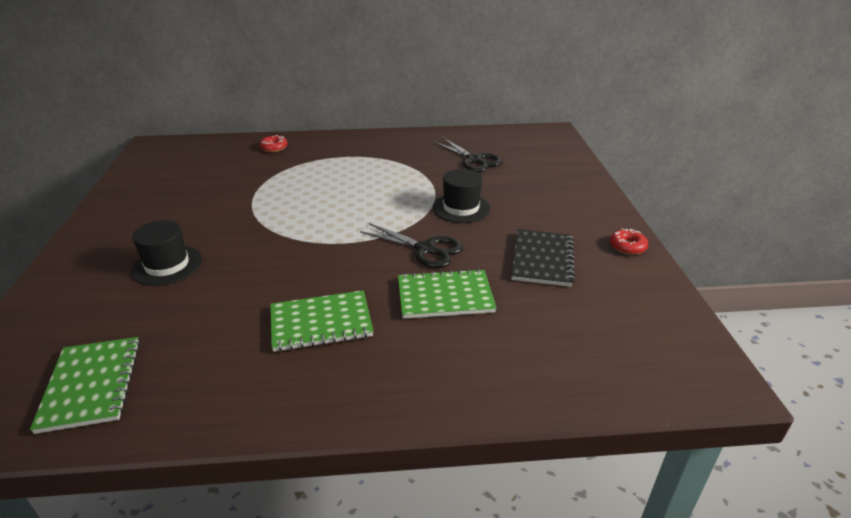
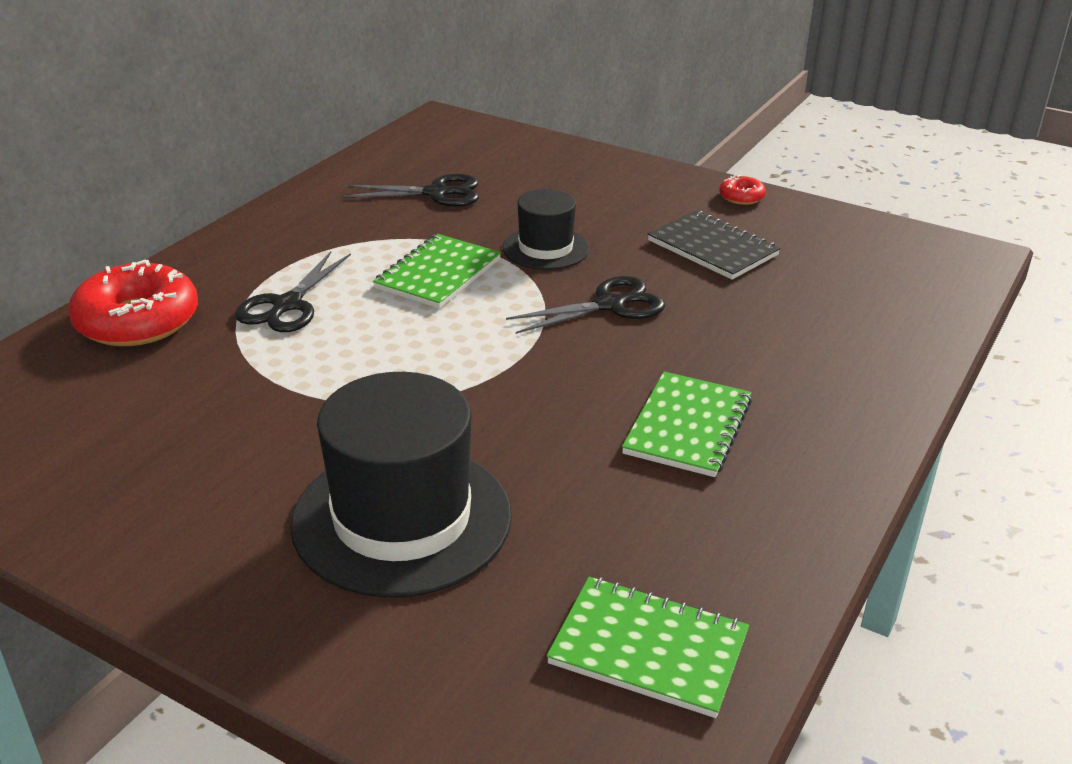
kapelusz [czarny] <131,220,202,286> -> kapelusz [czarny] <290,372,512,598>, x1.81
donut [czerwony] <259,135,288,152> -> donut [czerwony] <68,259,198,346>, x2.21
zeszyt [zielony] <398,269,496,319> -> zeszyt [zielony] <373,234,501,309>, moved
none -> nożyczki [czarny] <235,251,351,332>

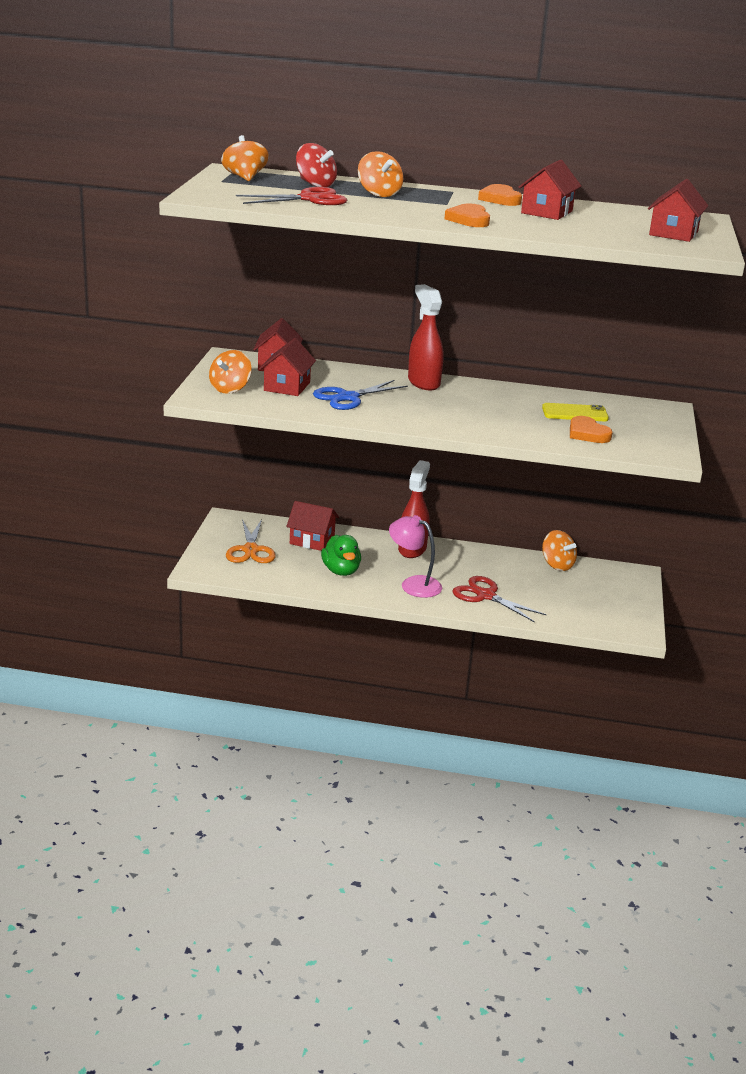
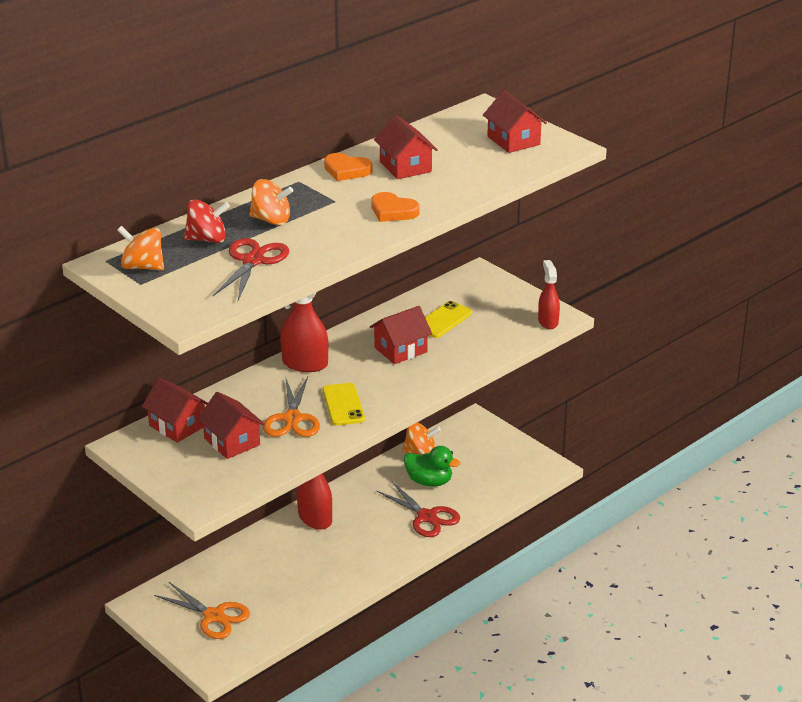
bączek [pomarańczowy] <209,350,252,394> -> none
domek [czerwony] <286,501,339,551> -> domek [czerwony] <370,306,432,364>, moved
nożyczki [niebieski] <313,380,408,410> -> nożyczki [pomarańczowy] <263,377,320,437>
kaczka [zielony] <321,535,361,576> -> kaczka [zielony] <404,446,461,487>, moved
lampka [różowy] <389,515,442,598> -> none
nożyczki [czerwony] <452,576,547,623> -> nożyczki [czerwony] <377,482,460,537>, 120 degrees counterclockwise
serce [pomarańczowy] <570,416,613,443> -> none
none -> telefon [żółty] <322,383,365,426>
none -> spryskiwacz [czerwony] <538,260,560,329>

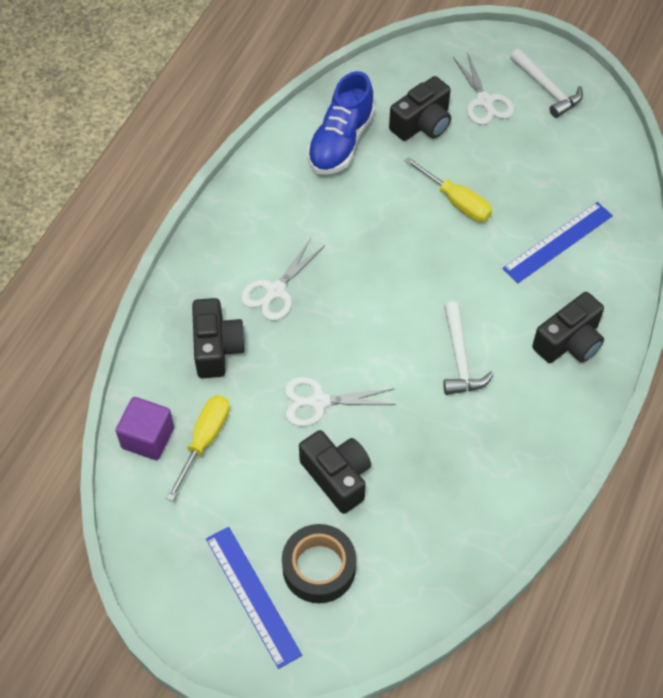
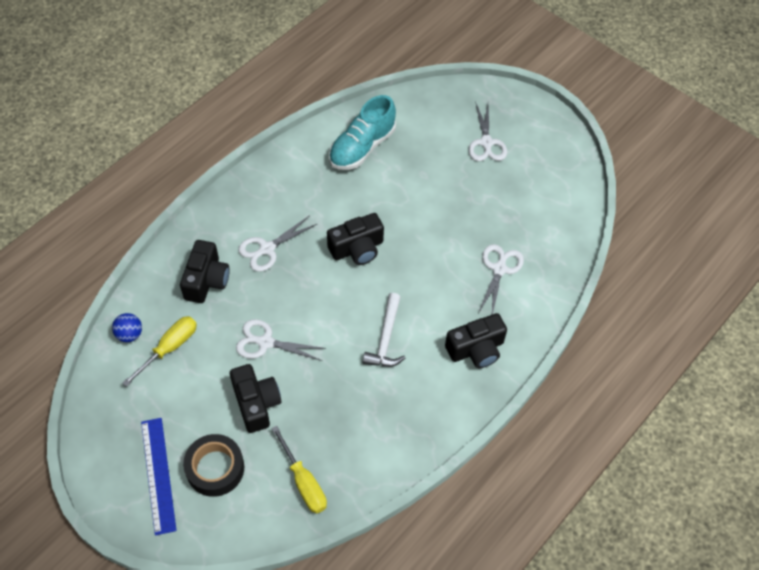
sześcian [fioletowy] <116,397,174,460> -> piłka [niebieski] <112,313,142,342>
but [niebieski] <307,71,375,175> -> but [turkusowy] <329,95,396,170>
aparat fotograficzny [czarny] <389,76,451,141> -> aparat fotograficzny [czarny] <327,213,384,265>, moved
śrubokręt [żółty] <405,157,492,222> -> śrubokręt [żółty] <271,426,327,514>, moved
linijka [niebieski] <502,202,613,283> -> nożyczki [biały] <478,244,524,314>
młotek [biały] <510,49,583,118> -> none

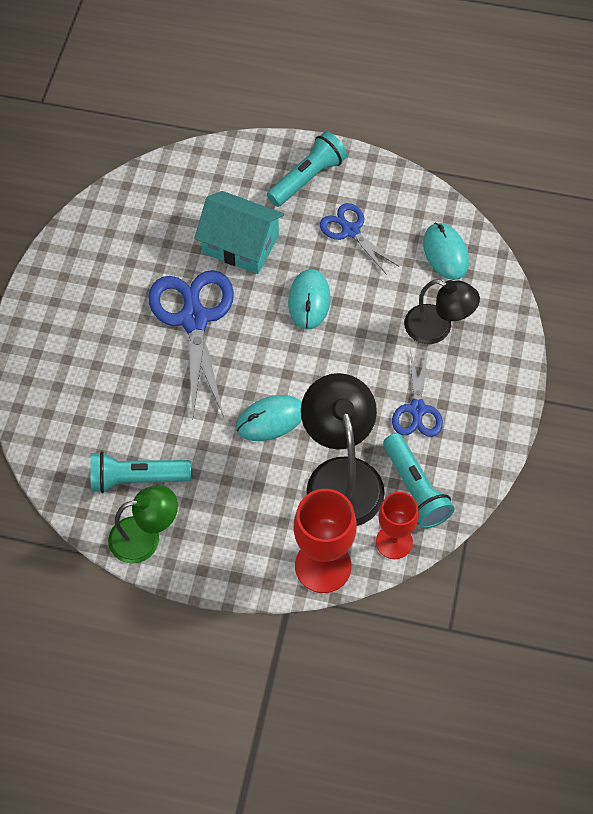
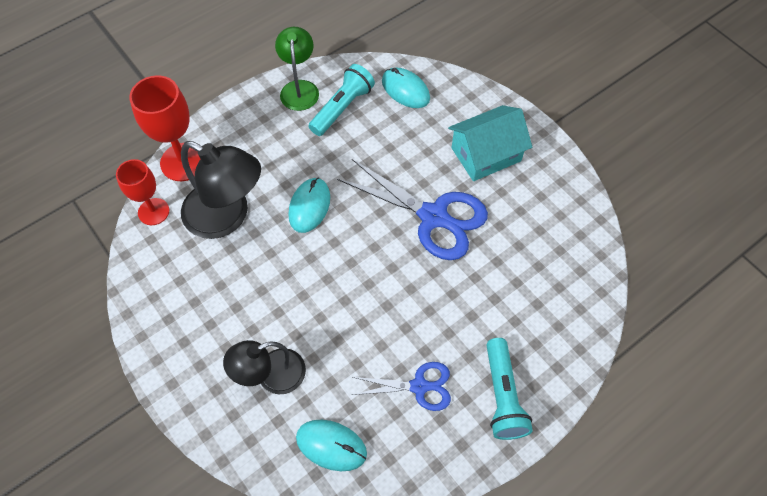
lampka [zielony] <108,485,178,563> -> lampka [zielony] <275,27,319,111>, 150 degrees clockwise
domek [turkusowy] <194,191,284,274> -> domek [turkusowy] <448,105,532,181>, moved
myszka [turkusowy] <288,269,330,330> -> myszka [turkusowy] <382,67,430,108>, moved
latarka [turkusowy] <383,433,455,529> -> none
nożyczki [niebieski] <392,350,443,437> -> none

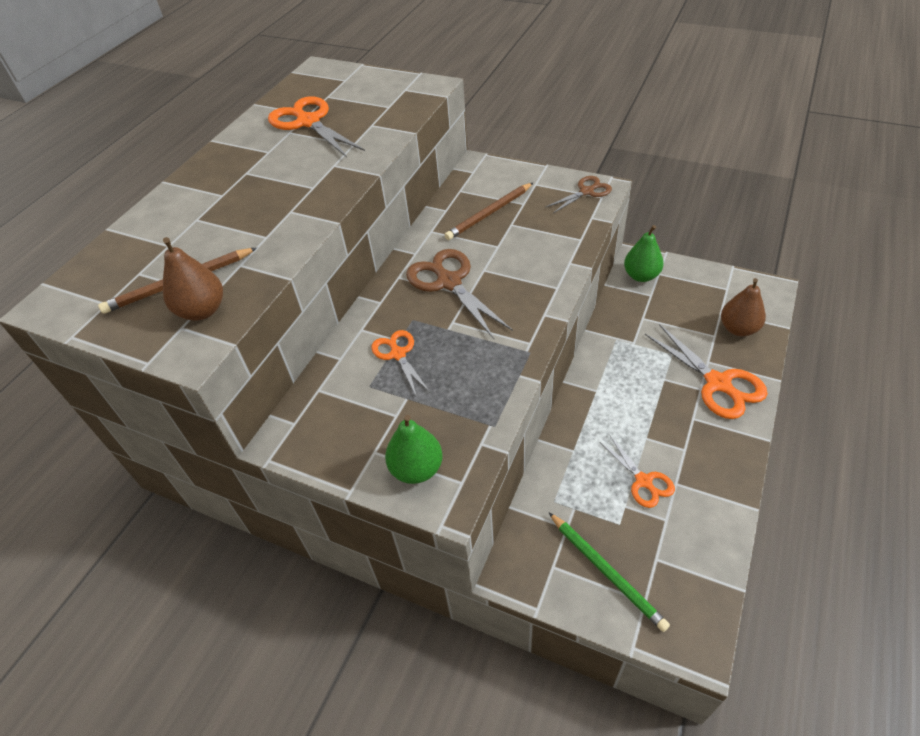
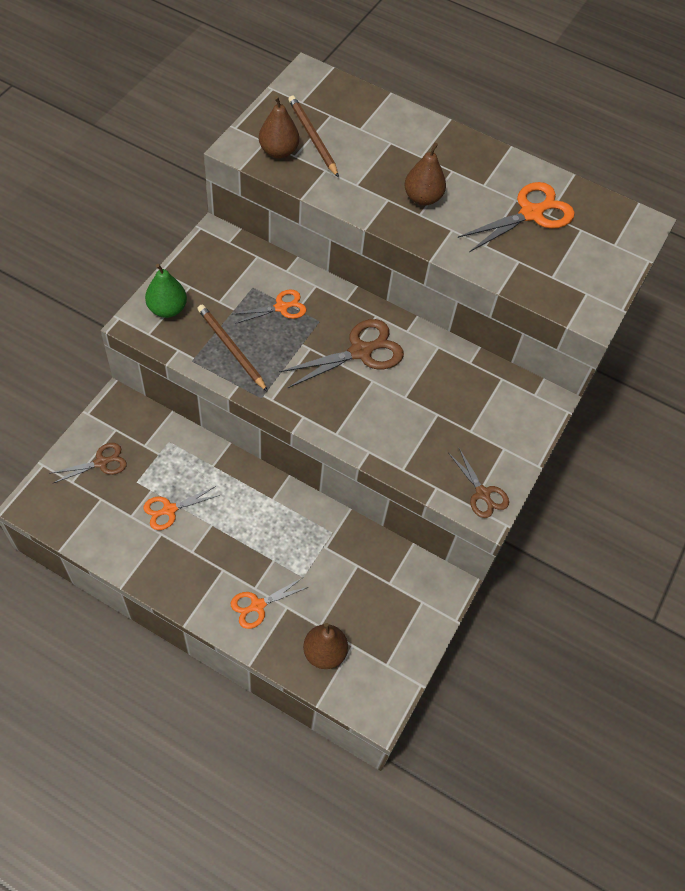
ołówek [brązowy] <445,183,533,240> -> ołówek [brązowy] <197,305,268,392>, moved
ołówek [zielony] <548,512,670,632> -> nożyczki [brązowy] <49,443,127,484>
gruszka [zielony] <624,225,664,282> -> none
nożyczki [pomarańczowy] <645,324,768,419> -> nożyczki [pomarańczowy] <231,578,308,629>, x0.60
none -> gruszka [brązowy] <404,143,446,206>

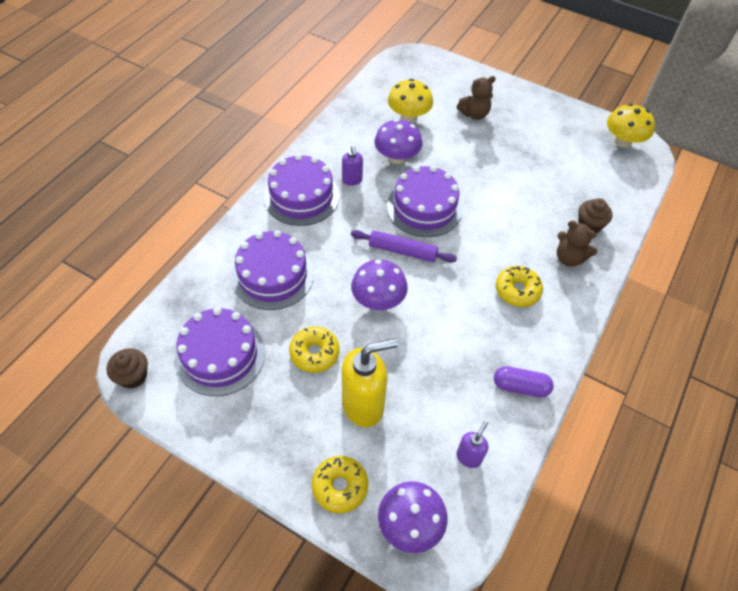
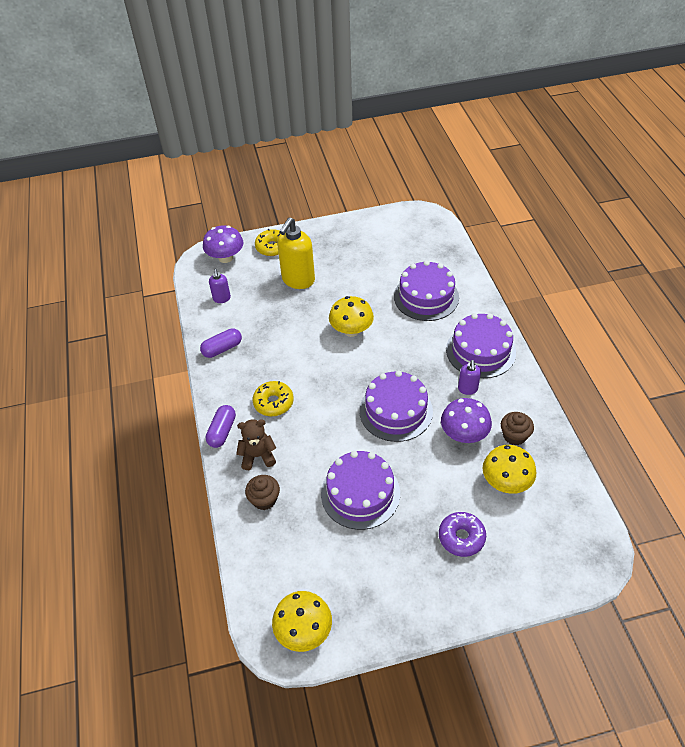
muffinka [brązowy] <106,348,148,389> -> muffinka [brązowy] <501,412,534,446>, moved
tort [fioletowy] <175,307,265,396> -> tort [fioletowy] <321,451,400,530>, moved
donut [żółty] <289,326,339,373> -> none
dozownik mydła [fioletowy] <342,146,363,186> -> dozownik mydła [fioletowy] <458,360,481,395>, 120 degrees counterclockwise
wałek do ciasta [fioletowy] <351,230,457,263> -> none
grzyb [fioletowy] <351,260,408,310> -> grzyb [żółty] <329,296,374,337>
miś [brązowy] <456,76,496,120> -> donut [fioletowy] <439,512,486,557>
none -> kapsułka [fioletowy] <206,405,236,448>

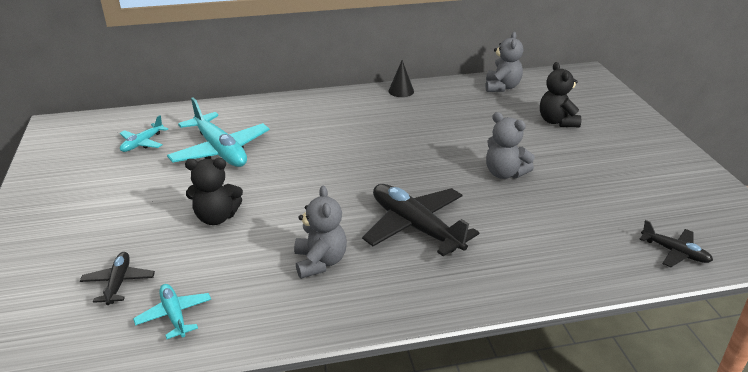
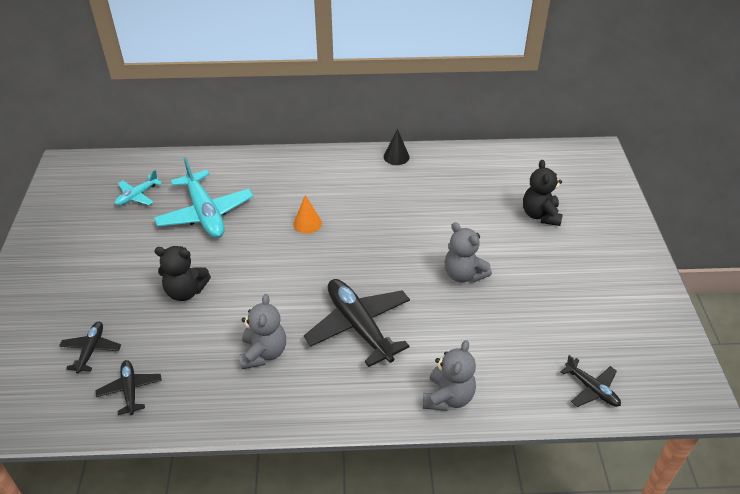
samolot [turkusowy] <133,284,211,339> -> samolot [czarny] <95,360,162,415>
miś [szary] <485,32,523,92> -> miś [szary] <423,340,476,411>, moved
none -> stożek [pomarańczowy] <293,195,322,233>

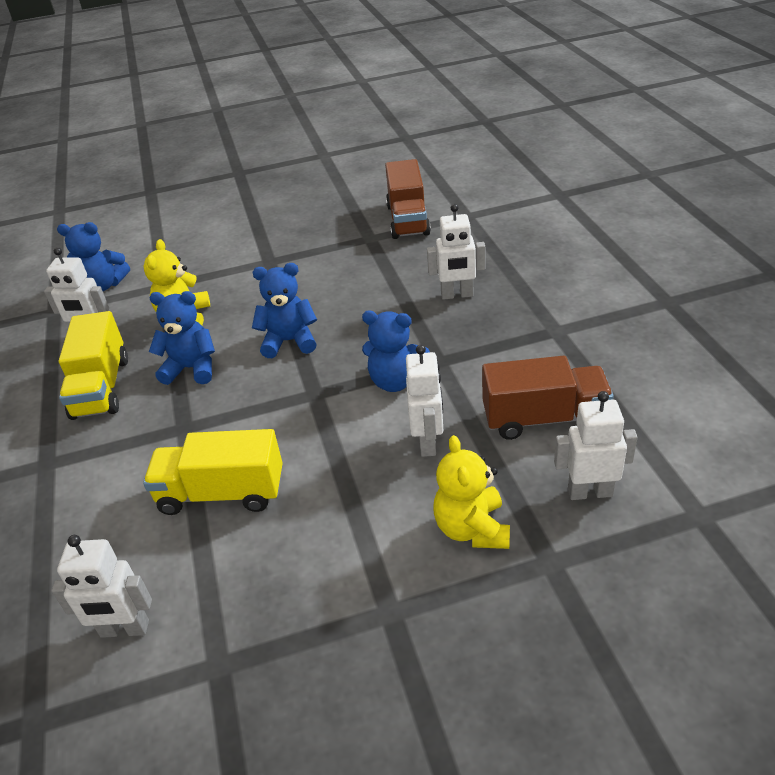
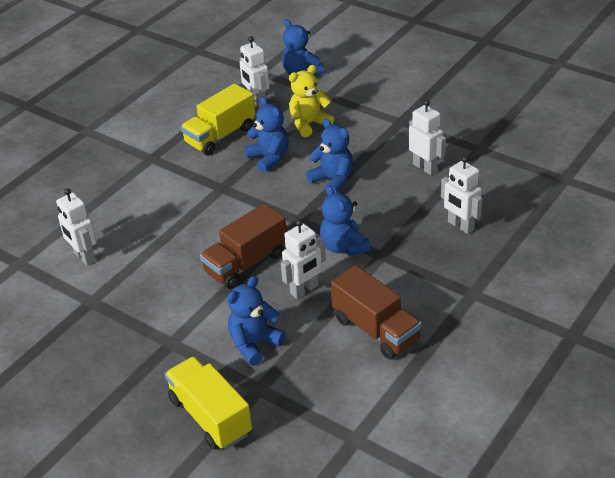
ciężarówka [żółty] <143,429,283,515> -> ciężarówka [żółty] <165,356,252,449>, moved
ciężarówka [brązowy] <385,159,431,239> -> ciężarówka [brązowy] <200,203,287,289>, moved
miś [żółty] <433,435,510,549> -> miś [niebieski] <227,276,286,366>
robot [biały] <554,391,638,500> -> robot [biały] <409,100,446,175>, moved

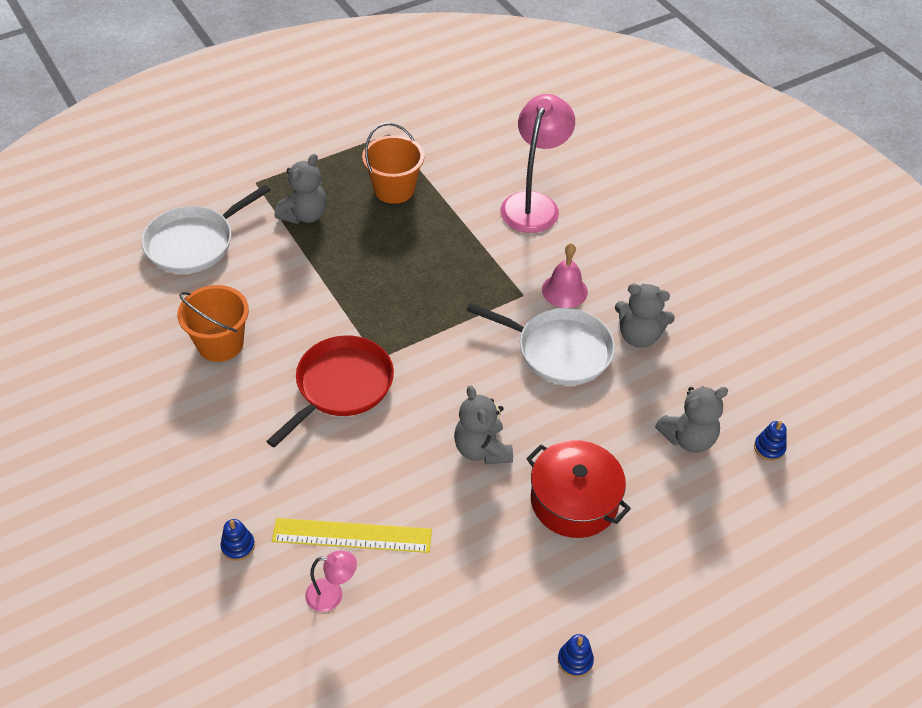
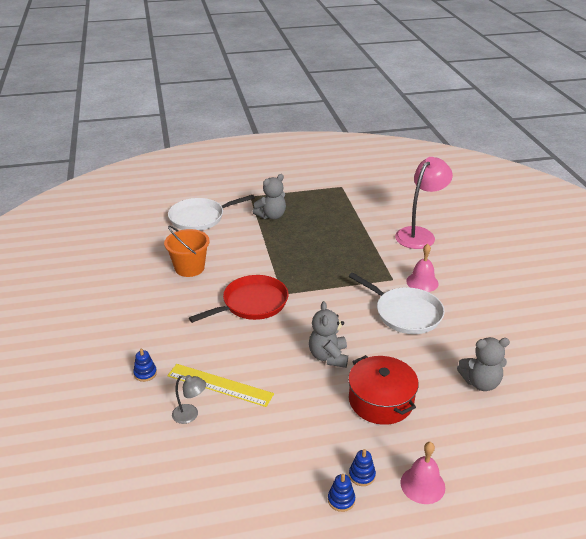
lampka [różowy] <305,551,357,612> -> lampka [szary] <172,375,206,424>
wiadro [pomarańczowy] <362,123,424,204> -> none
miś [szary] <615,284,675,348> -> none
zabawka nakładanka [niebieski] <754,421,787,461> -> zabawka nakładanka [niebieski] <349,449,376,486>, moved
none -> dzwonek [różowy] <400,442,445,504>

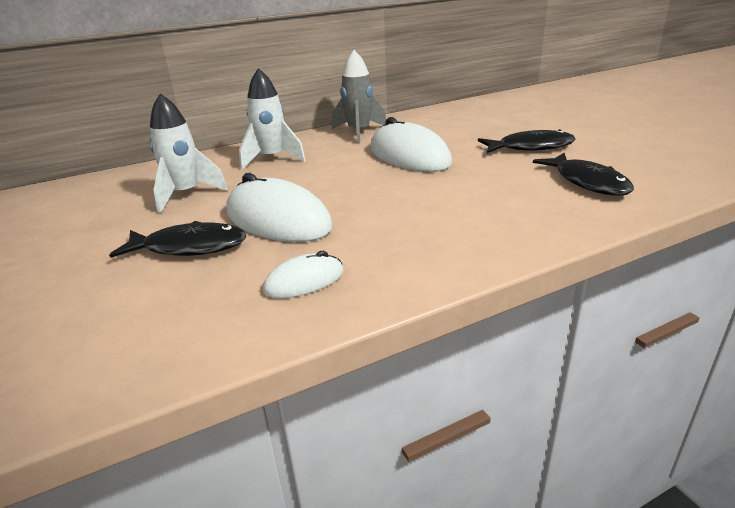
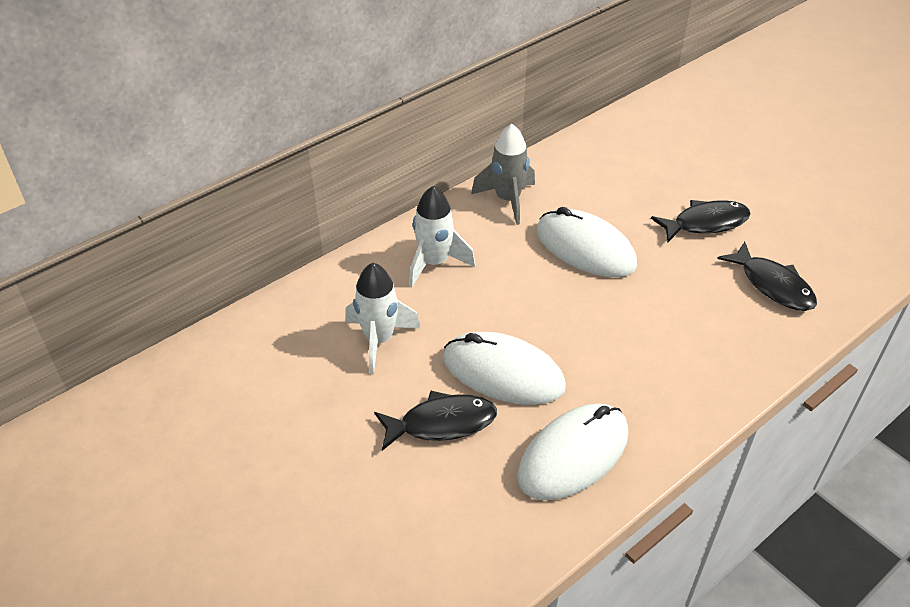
myszka [biały] <263,251,344,298> -> myszka [biały] <517,403,628,500>, x1.90

